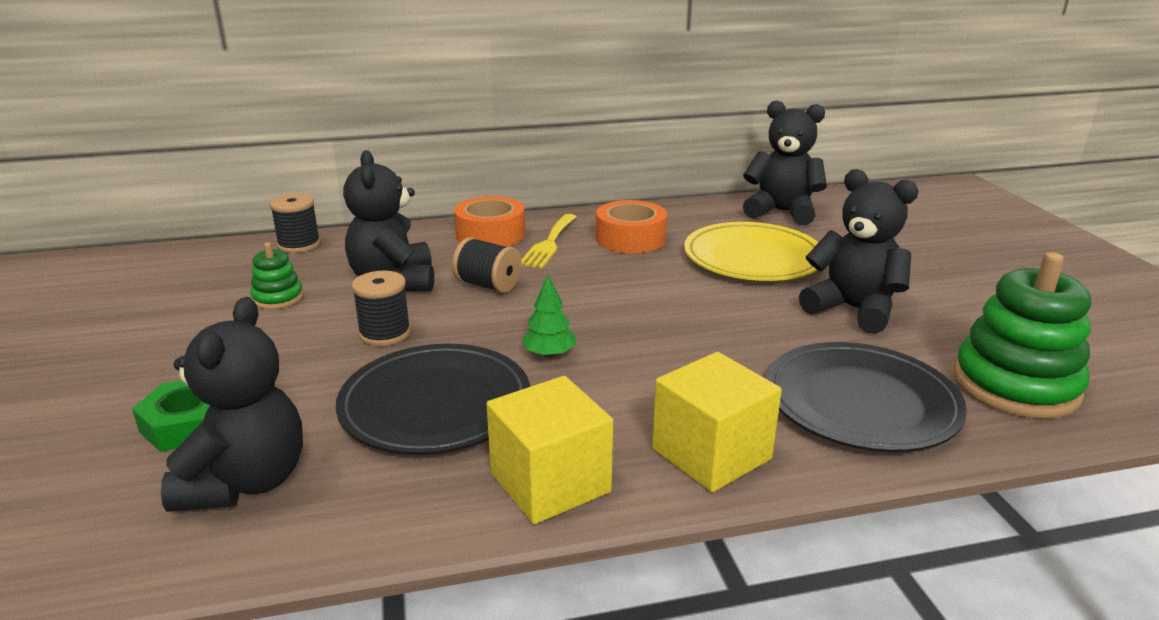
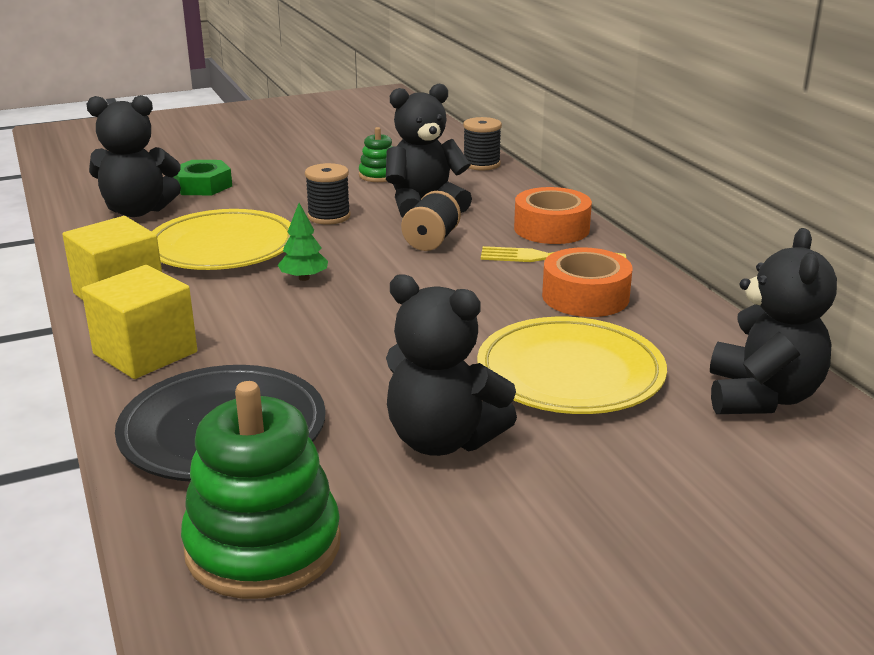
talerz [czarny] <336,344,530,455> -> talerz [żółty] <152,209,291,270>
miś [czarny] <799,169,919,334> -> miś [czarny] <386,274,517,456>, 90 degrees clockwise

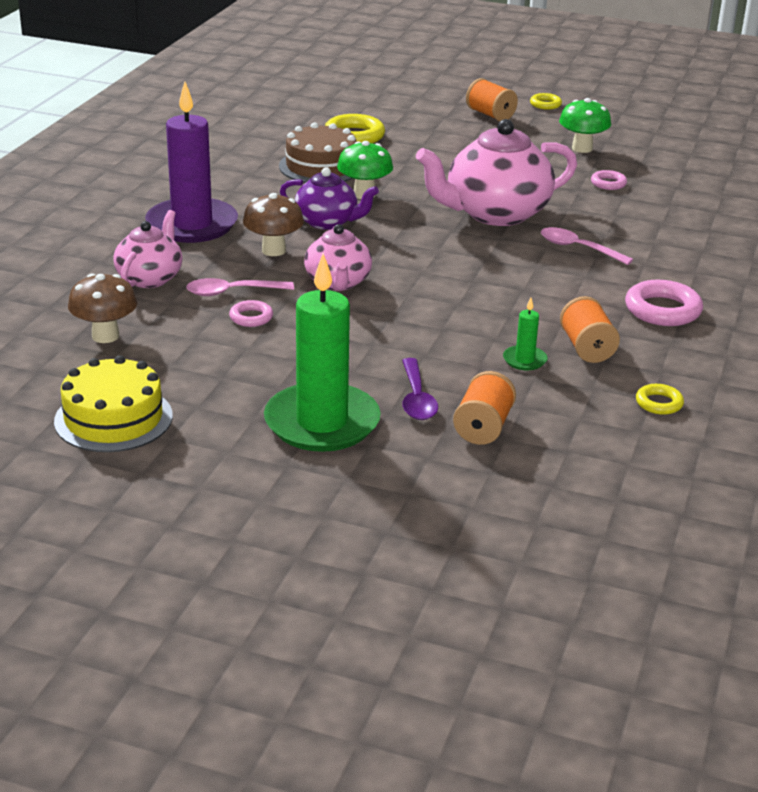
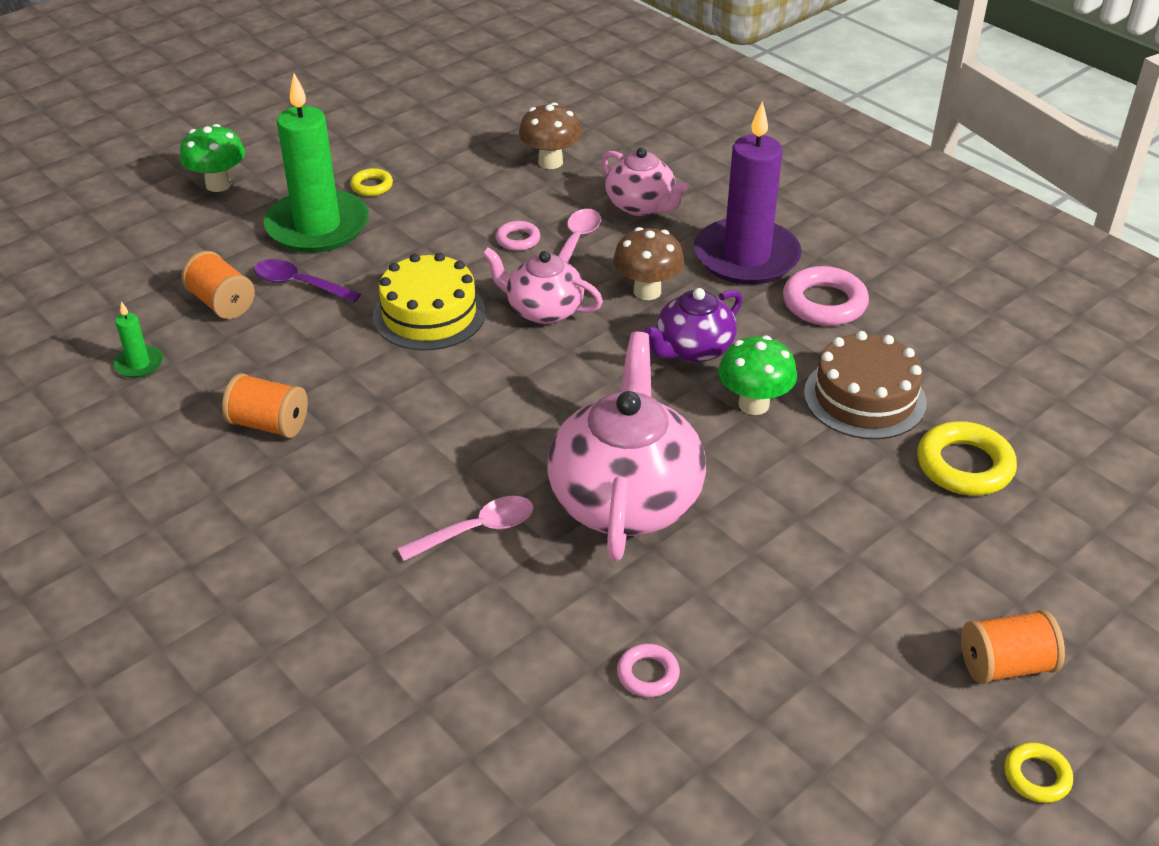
tort [żółty] <54,355,173,452> -> tort [żółty] <373,253,486,350>, moved
świeca [zielony] <503,297,548,370> -> świeca [zielony] <113,302,163,378>, moved
grzyb [zielony] <559,98,611,153> -> grzyb [zielony] <180,124,245,192>, moved
pierścień [różowy] <625,280,703,326> -> pierścień [różowy] <783,266,869,326>, moved
pierścień [żółty] <636,384,684,415> -> pierścień [żółty] <350,168,393,196>, moved

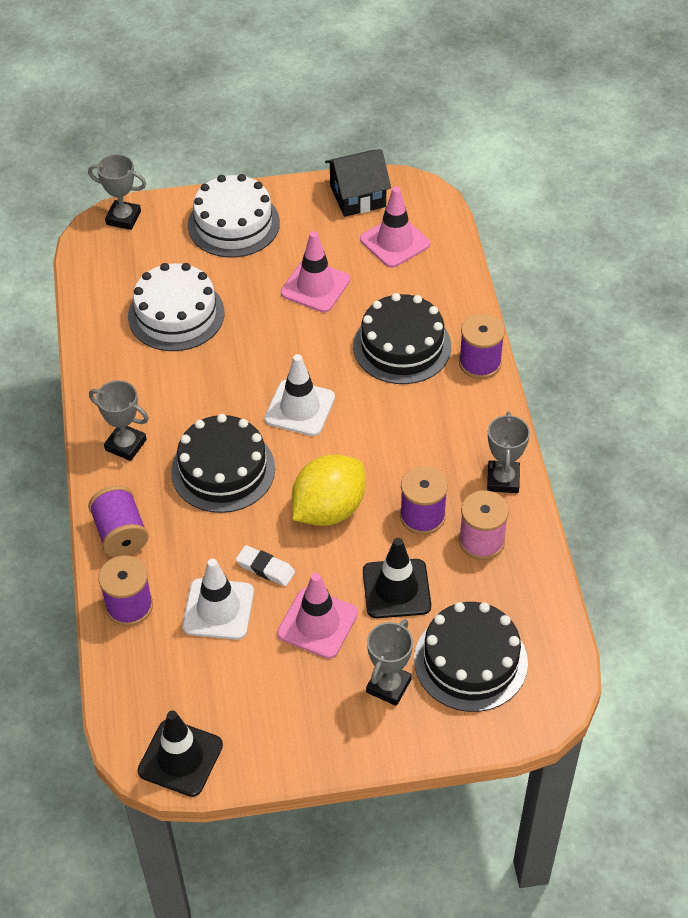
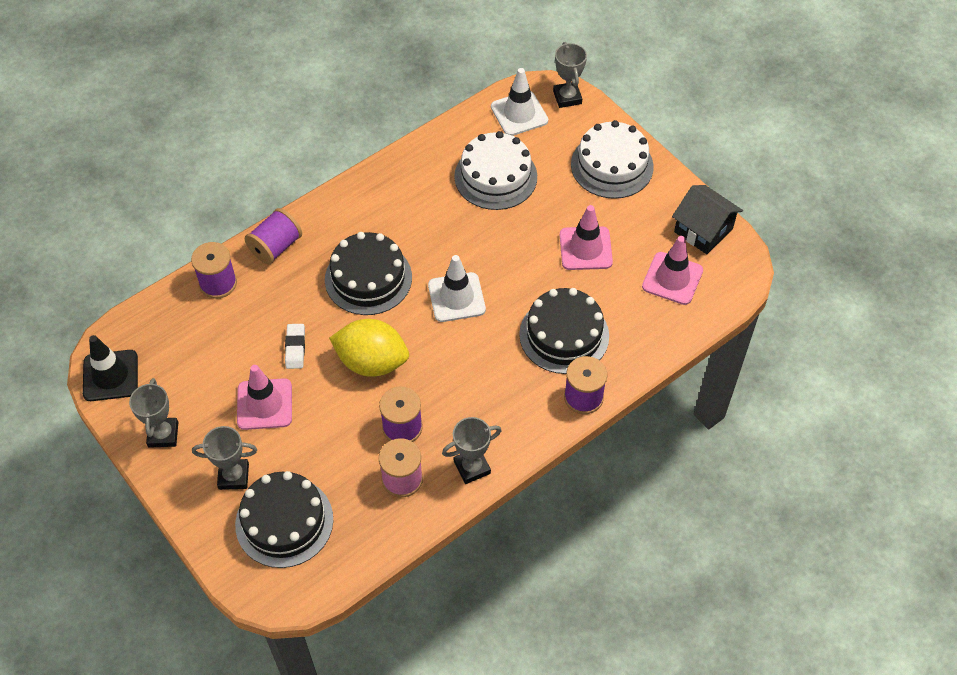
puchar [szary] <89,380,149,461> -> puchar [szary] <129,378,178,448>, moved
pachołek [biały] <182,559,254,640> -> pachołek [biały] <491,68,548,136>, moved
pachołek [czarny] <363,538,431,618> -> none

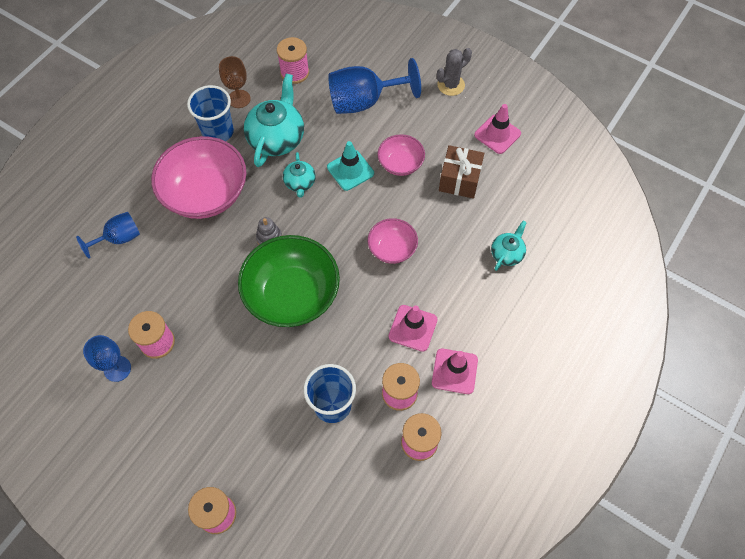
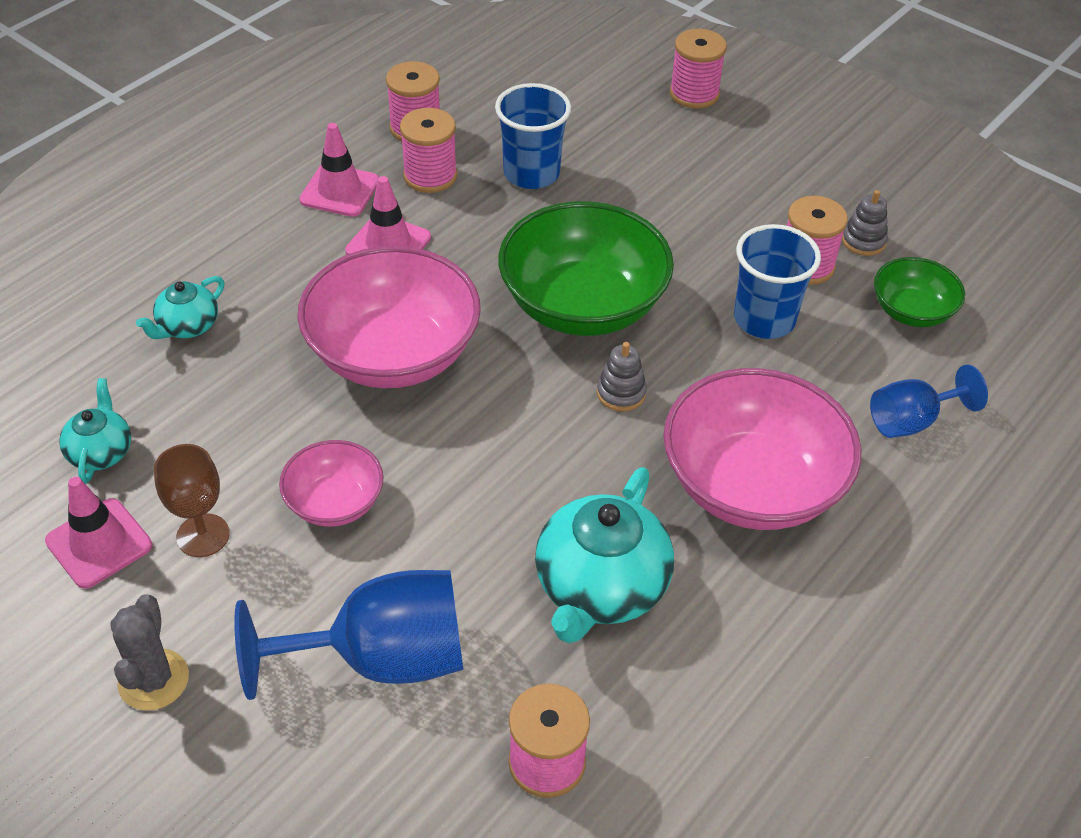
kielich [niebieski] <83,335,131,382> -> zabawka nakładanka [szary] <842,190,888,256>
szklanka [niebieski] <187,85,234,141> -> szklanka [niebieski] <734,224,821,339>, moved
kielich [brązowy] <219,56,251,108> -> kielich [brązowy] <154,444,229,557>, moved
imbryk [turkusowy] <283,152,316,198> -> imbryk [turkusowy] <59,378,131,484>, moved
pachołek [turkusowy] <327,141,374,191> -> none
miska [różowy] <368,218,418,264> -> miska [różowy] <297,246,481,388>, x1.91
kaktus [szary] <437,48,472,96> -> kaktus [szary] <110,594,189,711>, 60 degrees counterclockwise
prezent [brązowy] <439,145,484,199> -> none
none -> miska [zielony] <874,257,965,327>

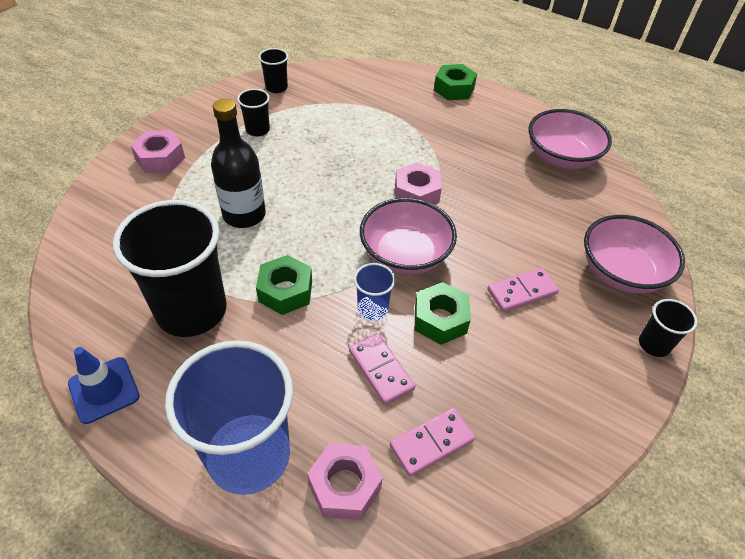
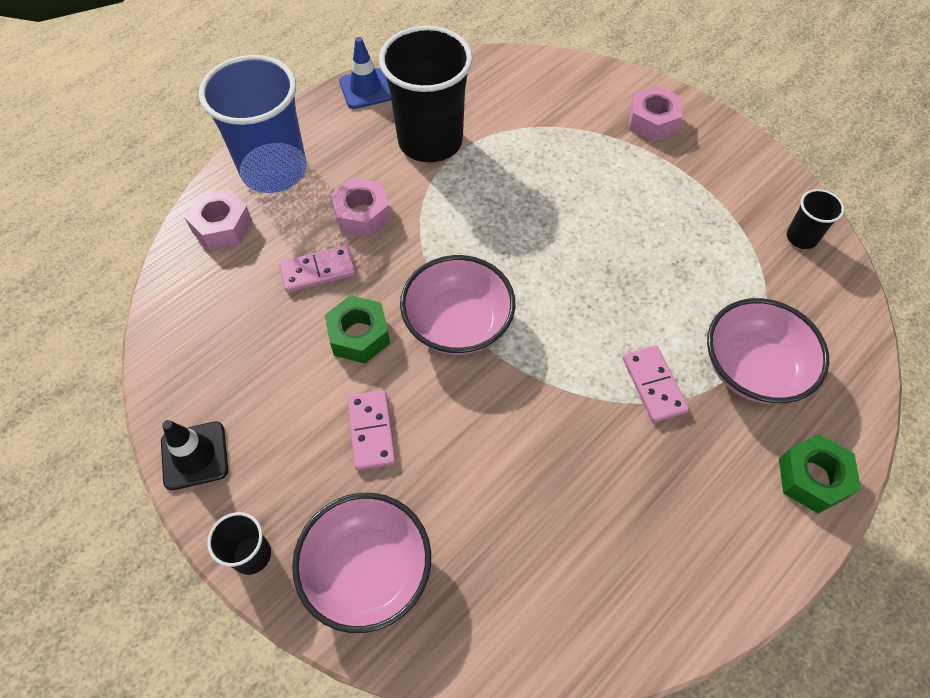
butelka [czarny] <211,98,266,228> -> none
szklanka [czarny] <237,89,270,136> -> none
nakrętka [zielony] <256,255,312,315> -> none
szklanka [niebieski] <354,263,395,320> -> none
kostka domina [różowy] <390,408,475,477> -> kostka domina [różowy] <623,345,689,423>, moved
nakrętka [różowy] <395,162,442,205> -> nakrętka [różowy] <331,178,391,238>, moved
miska [różowy] <529,109,612,169> -> miska [różowy] <707,298,829,404>, moved
none -> pachołek [czarny] <161,420,228,490>

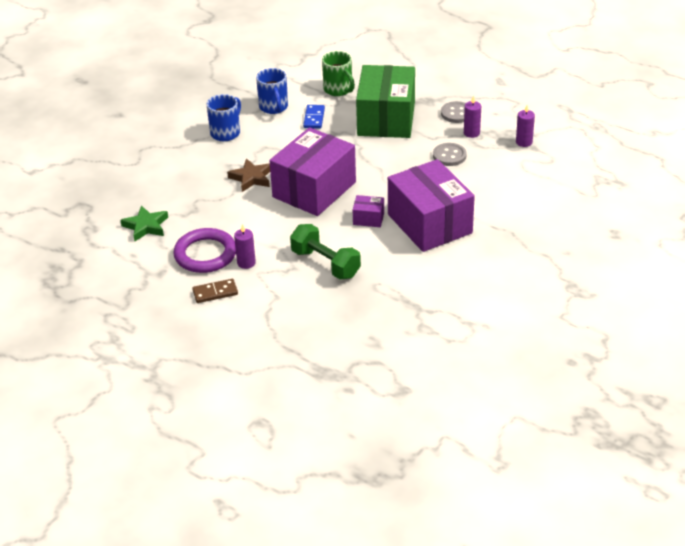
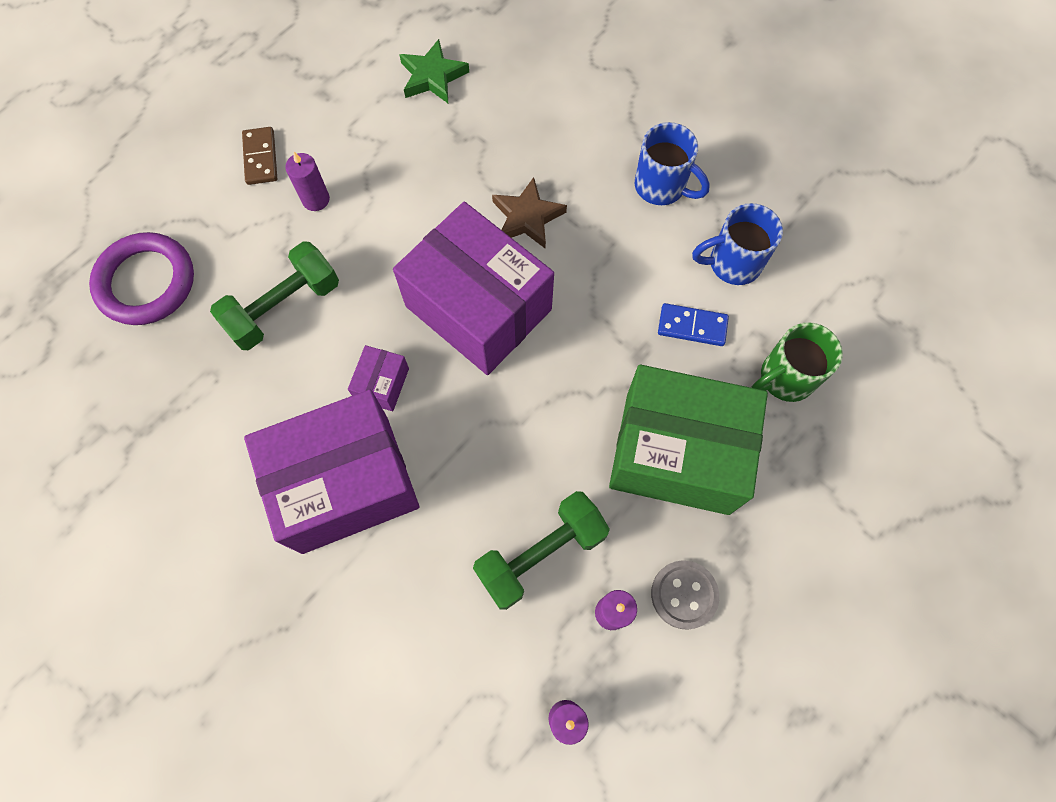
pierścień [fioletowy] <173,228,236,273> -> pierścień [fioletowy] <89,232,194,325>, moved
guzik [szary] <433,143,467,166> -> hantel [zielony] <473,491,610,610>

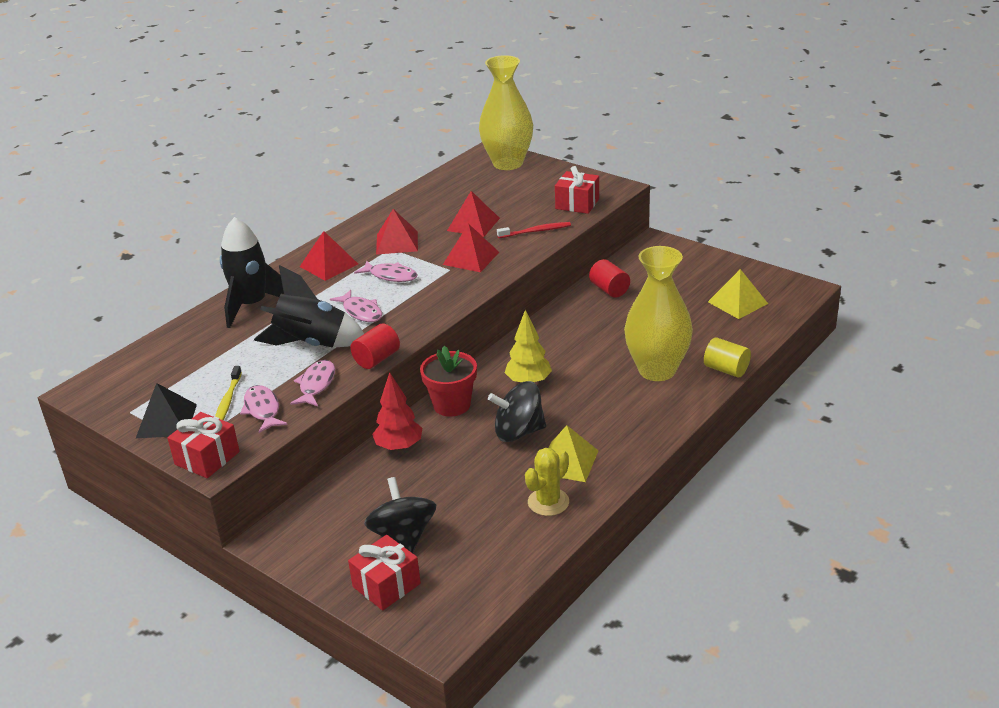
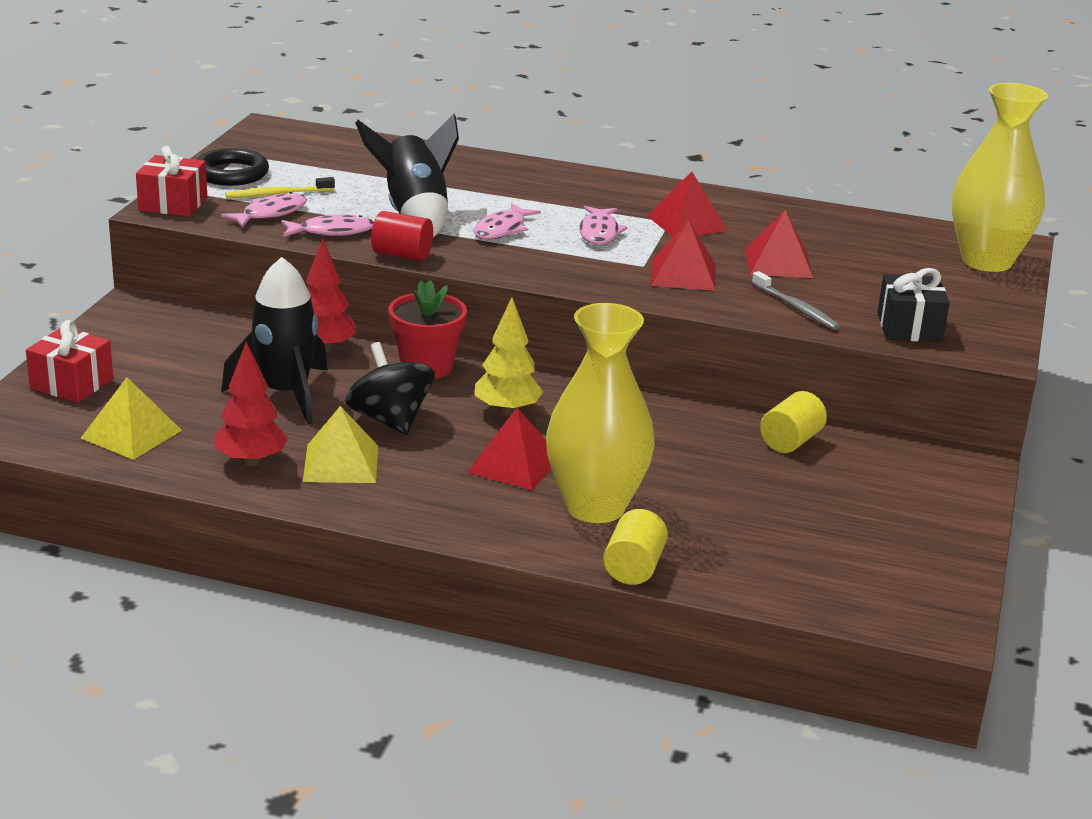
piramida [czarny] <136,383,197,438> -> pierścień [czarny] <196,148,269,186>
rakieta [czarny] <220,217,284,328> -> rakieta [czarny] <221,257,328,424>, moved
piramida [czerwony] <300,231,358,281> -> piramida [czerwony] <467,408,551,490>, moved
bączek [czarny] <364,477,436,553> -> none
szczoteczka do zębów [czerwony] <497,222,571,238> -> szczoteczka do zębów [szary] <752,271,840,330>
kaktus [żółty] <525,448,569,516> -> drzewko [czerwony] <214,342,288,466>
prezent [czerwony] <555,166,599,214> -> prezent [czarny] <877,268,950,342>
walec [czerwony] <589,259,630,298> -> walec [żółty] <760,391,827,453>
piramida [żółty] <708,269,768,319> -> piramida [żółty] <81,377,182,460>, moved

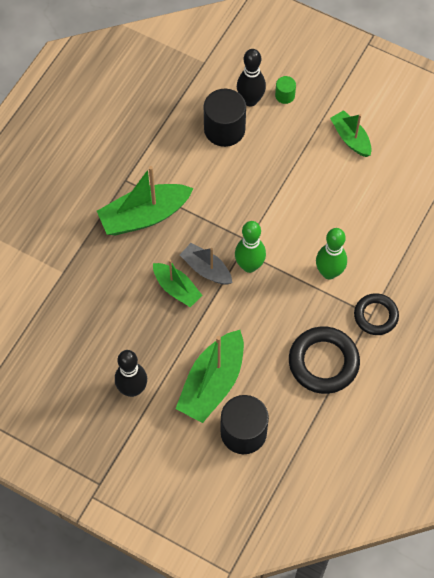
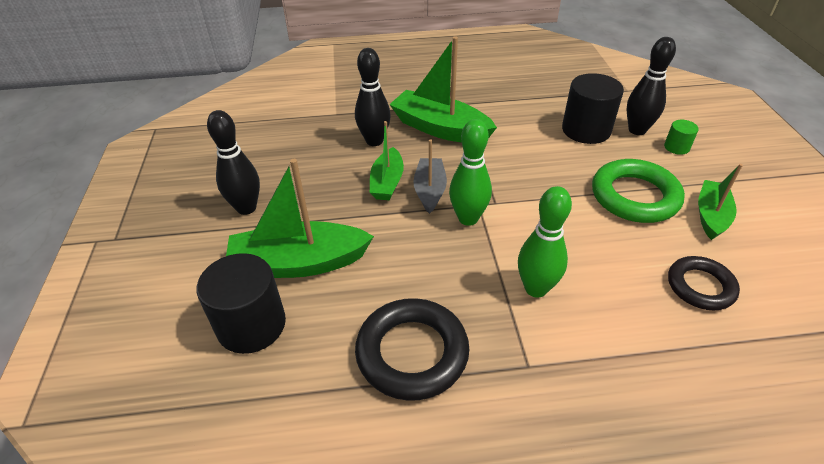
pierścień [czarny] <354,293,399,335> -> pierścień [czarny] <668,256,740,311>, moved
none -> kręgiel [czarny] <355,48,391,146>
none -> pierścień [zielony] <592,159,685,223>

